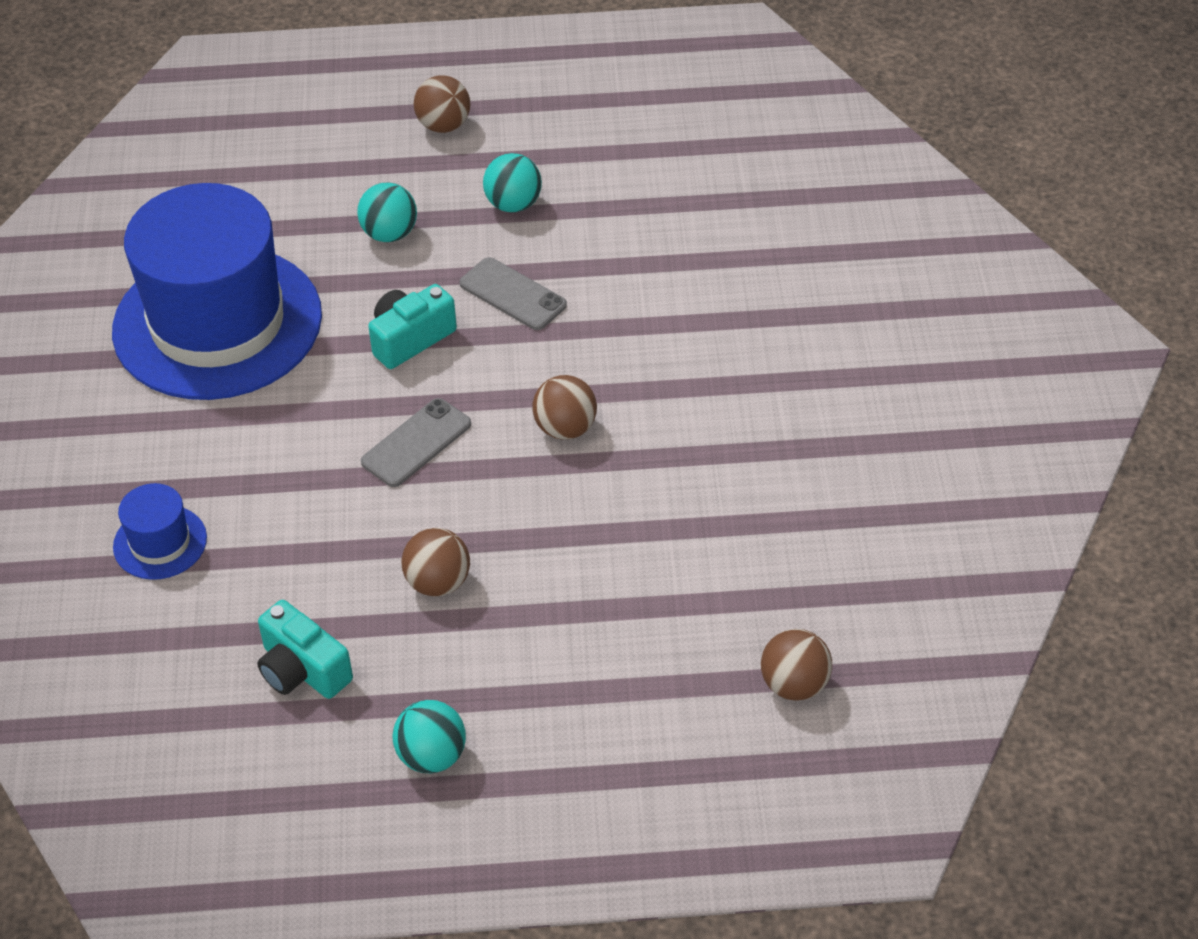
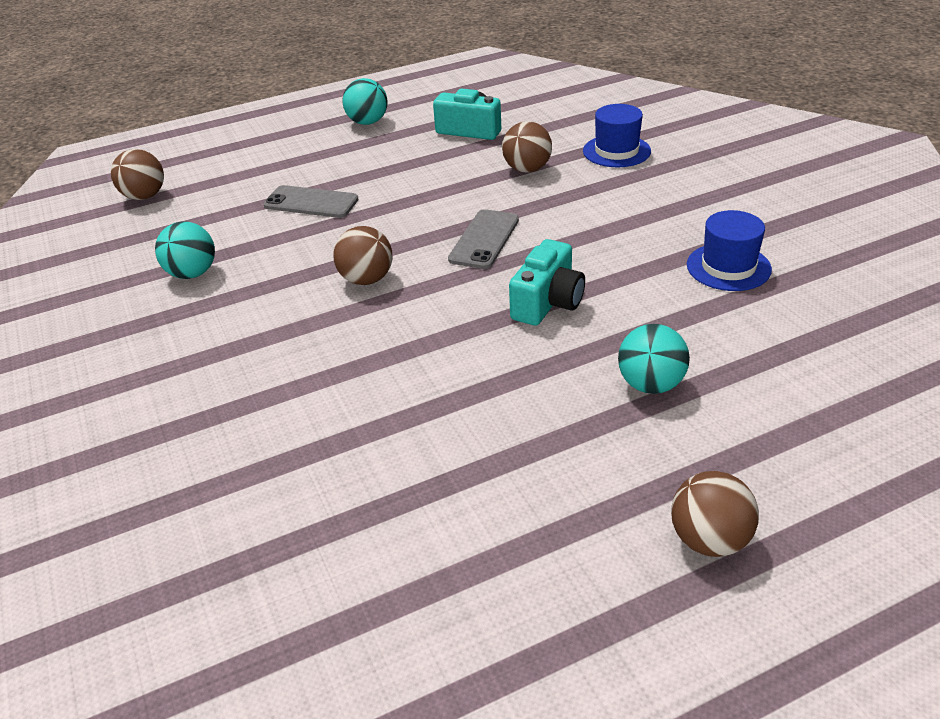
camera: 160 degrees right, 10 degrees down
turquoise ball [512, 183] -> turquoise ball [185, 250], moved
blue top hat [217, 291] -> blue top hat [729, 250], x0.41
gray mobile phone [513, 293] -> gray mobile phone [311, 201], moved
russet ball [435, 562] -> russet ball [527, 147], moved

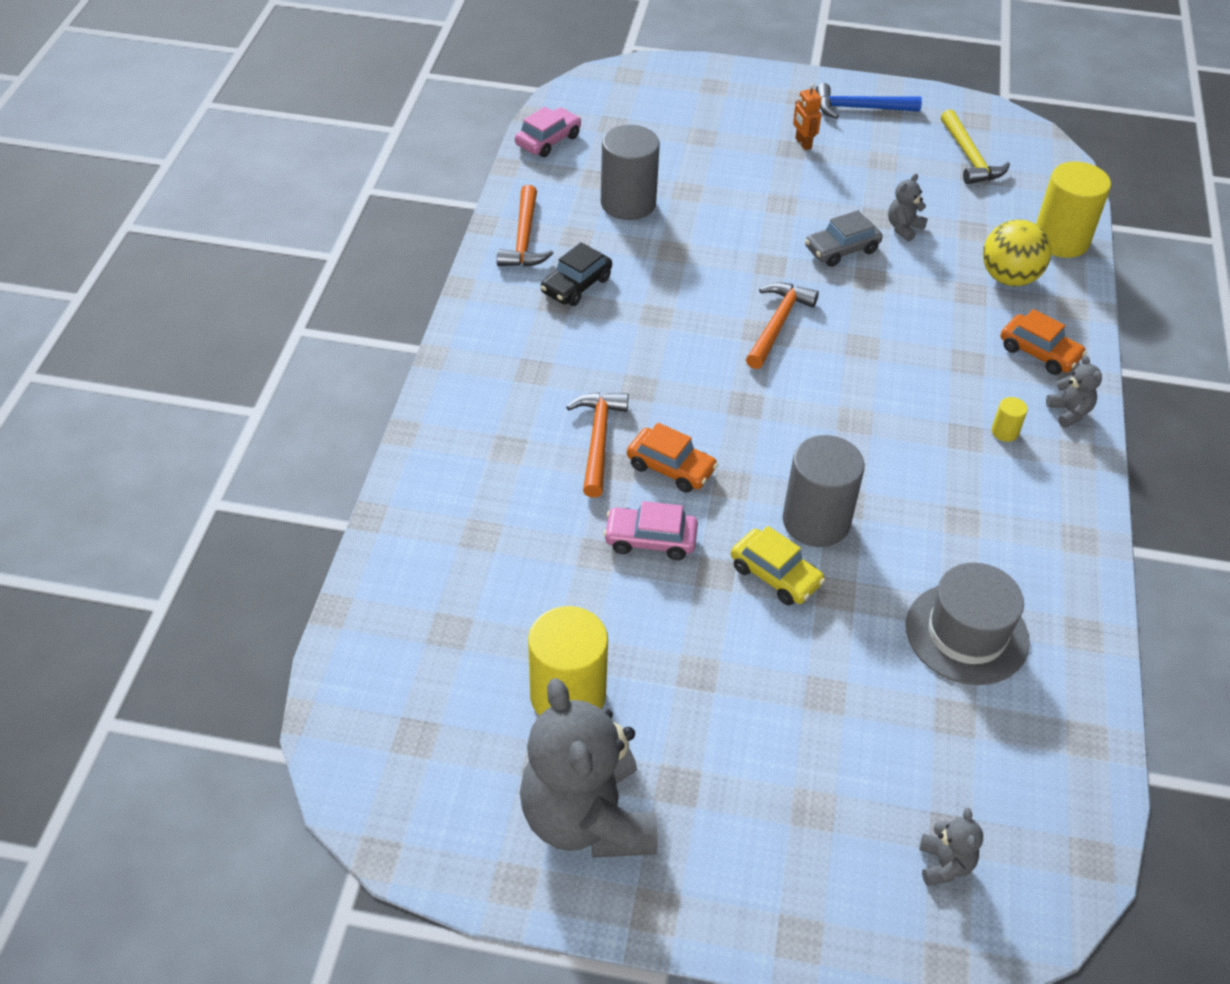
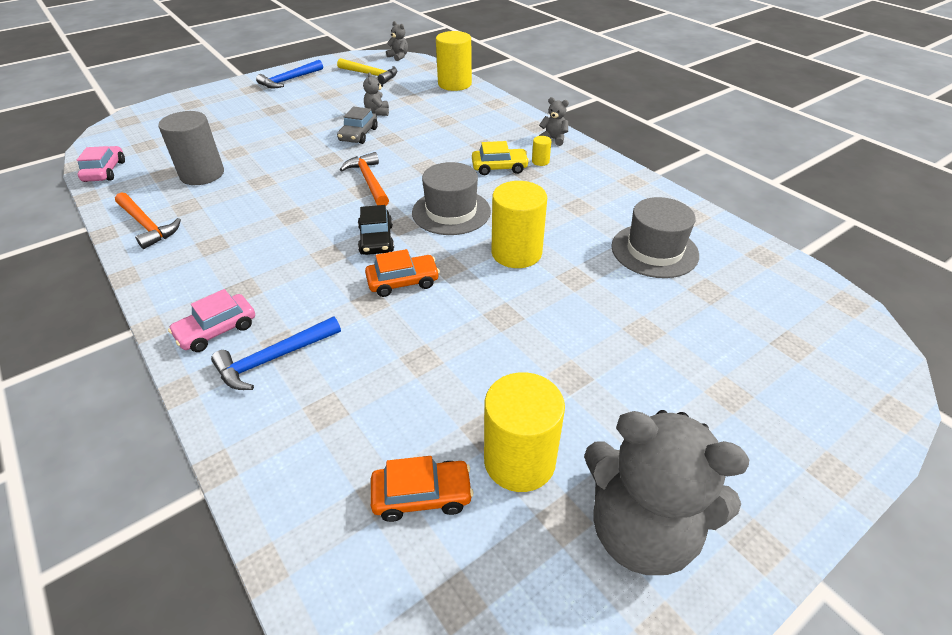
camera: 45 degrees left, 5 degrees down
bright orange toy robot [807, 116] -> none
bright yellow ball [1017, 253] -> none
ebony toy car [576, 274] -> ebony toy car [376, 230], moved
bright orange toy car [1044, 342] -> bright orange toy car [422, 489], moved
bright orange hammer [597, 445] -> none
gray cylinder [823, 491] -> bright yellow cylinder [519, 224]
rosy toy car [651, 530] -> rosy toy car [211, 320], moved
bright yellow toy car [778, 565] -> bright yellow toy car [500, 158], moved
gray teddy bear [951, 847] -> gray teddy bear [397, 41], moved
none -> gray top hat [451, 198]
none -> blue hammer [276, 353]

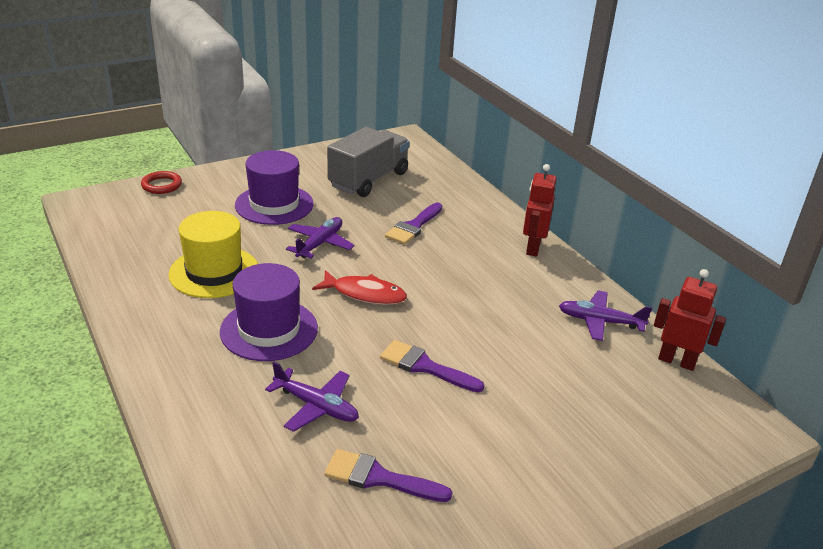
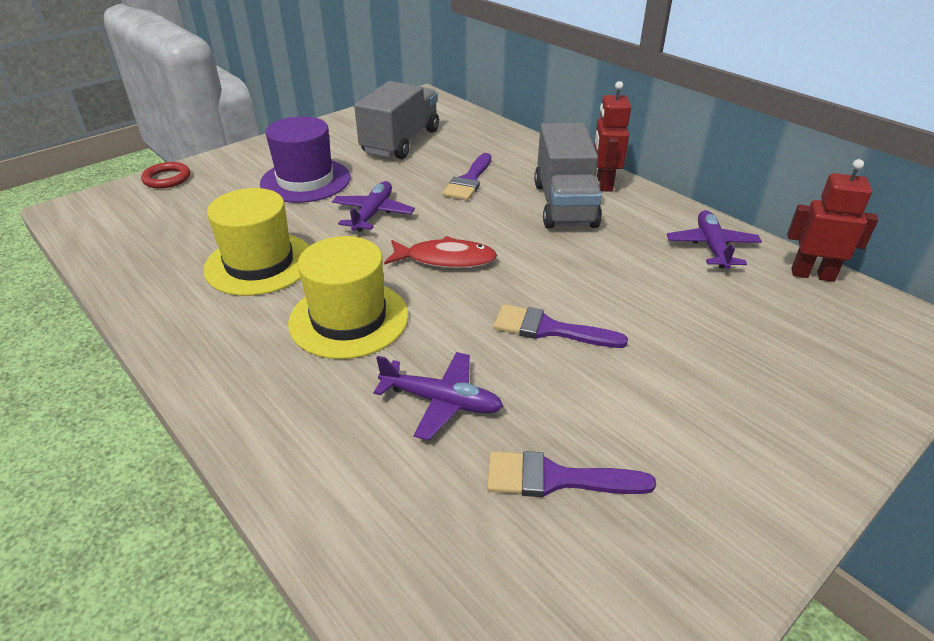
camera: 10 degrees left, 5 degrees up
royal purple top hat [269, 312] -> bright yellow top hat [348, 297]
royal purple plane [605, 315] -> royal purple plane [714, 239], 90 degrees clockwise
none -> gray toy truck [568, 176]

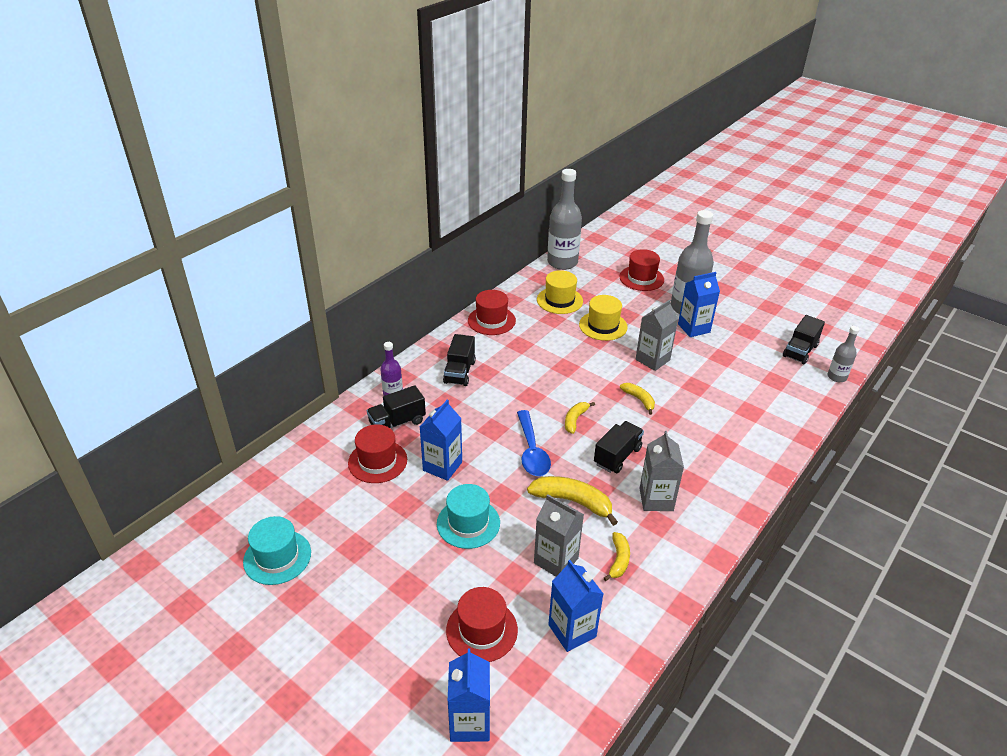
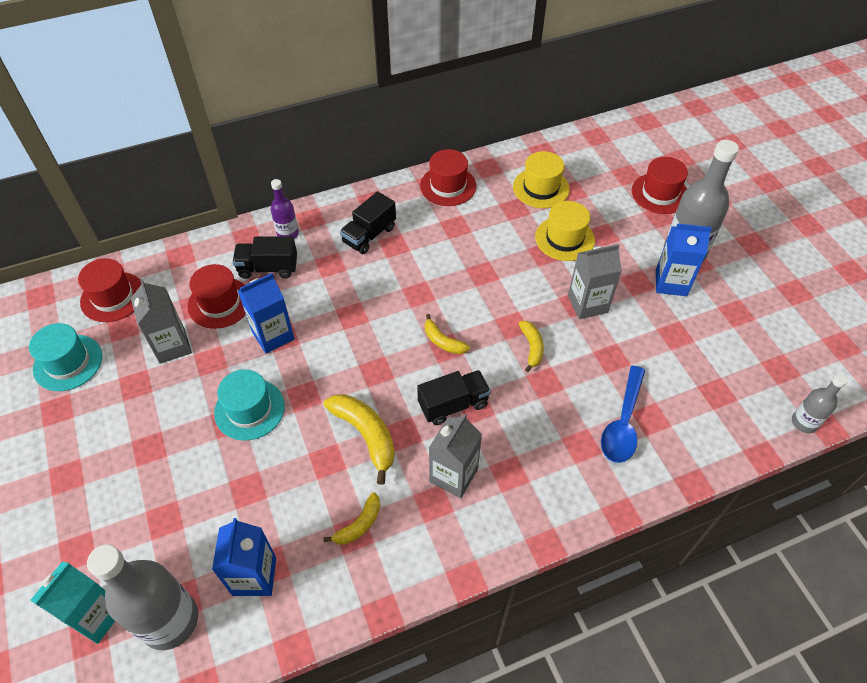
camera: 30 degrees right, 15 degrees up
gray bottle [564, 219] -> gray bottle [142, 597], moved
ebony toy truck [804, 339] -> none
bright yellow banana [580, 418] -> bright yellow banana [447, 334], 105 degrees counterclockwise
blue spoon [534, 443] -> blue spoon [623, 414], moved
gray juice carton [559, 535] -> gray juice carton [161, 321], moved
scarlet top hat [482, 624] -> scarlet top hat [110, 290], moved
blue juice carton [469, 695] -> turquoise juice carton [72, 602]

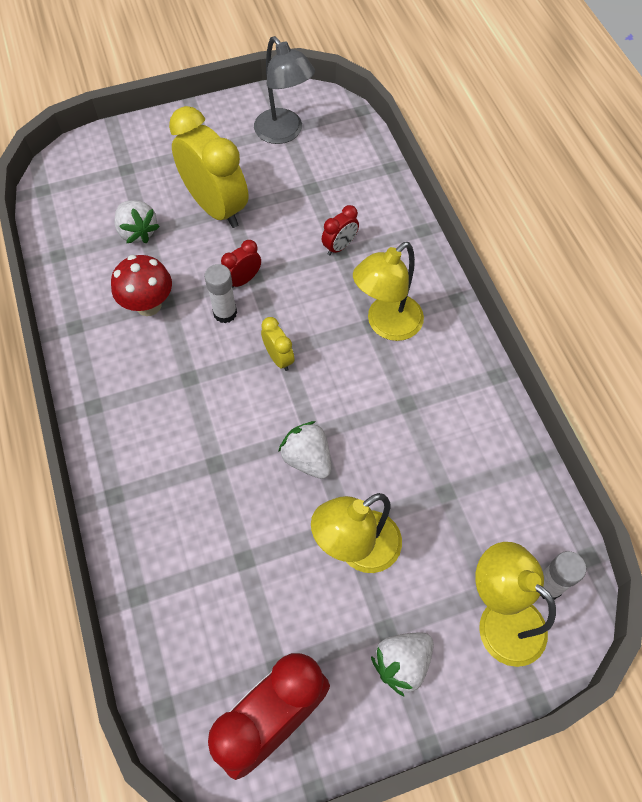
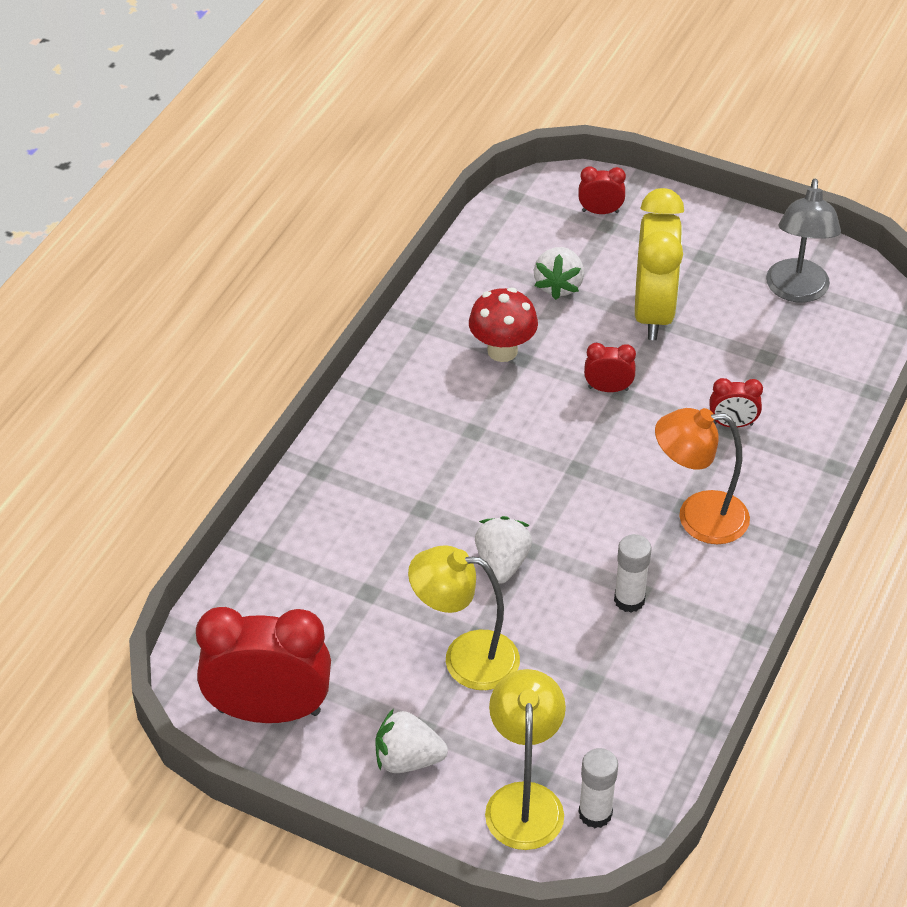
camera: 45 degrees right, 15 degrees down
bright yellow lamp [388, 291] -> bright orange lamp [702, 476]
white glue [220, 293] -> white glue [632, 573], moved
bright yellow alarm clock [278, 344] -> none
none -> scarlet alarm clock [602, 190]

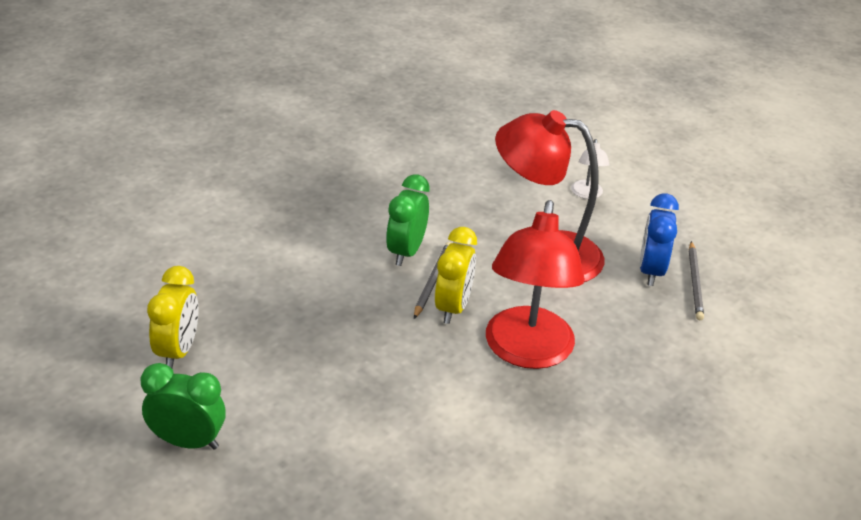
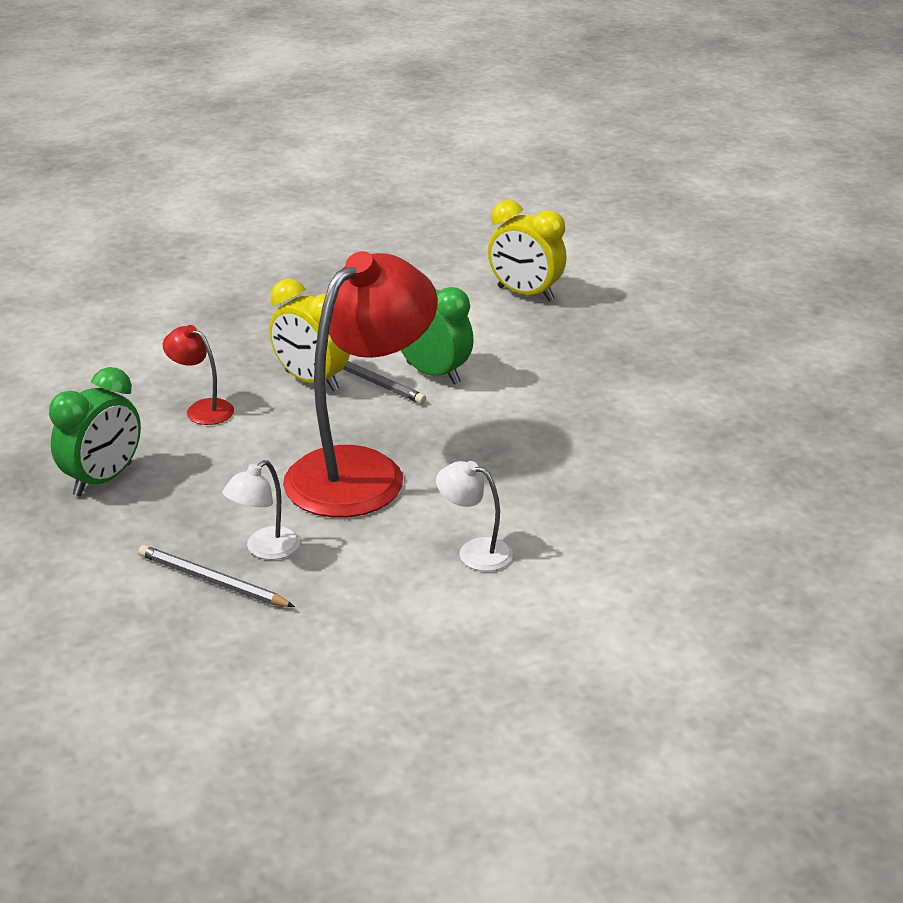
camera: 115 degrees right, 5 degrees down
blue alarm clock [659, 239] -> white lamp [261, 510]
scarlet lamp [535, 284] -> scarlet lamp [198, 375], x0.42
bright yellow alarm clock [173, 317] -> bright yellow alarm clock [527, 251], moved
emerald alarm clock [183, 406] -> emerald alarm clock [95, 431], moved

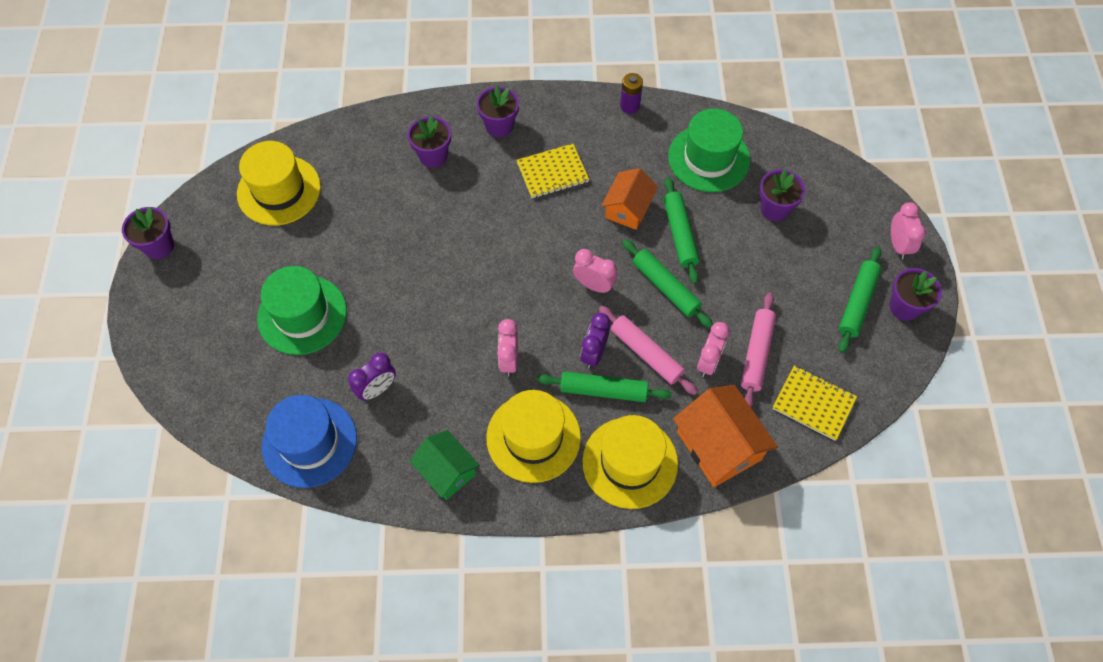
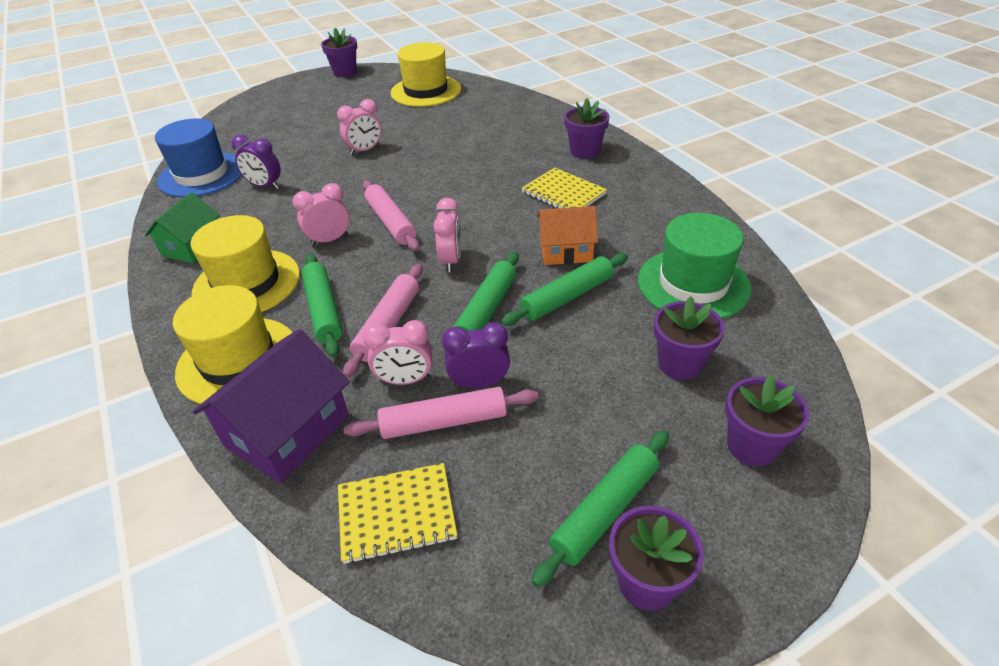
camera: 65 degrees right, 20 degrees down
royal purple power cell [631, 93] -> none
royal purple potted plant [429, 142] -> royal purple potted plant [767, 420], moved
rosy alarm clock [908, 230] -> rosy alarm clock [359, 127], moved
emerald dough roller [860, 300] -> emerald dough roller [600, 508], 45 degrees counterclockwise
emerald top hat [302, 310] -> none
royal purple alarm clock [595, 341] -> royal purple alarm clock [476, 355], moved
bright yellow notepad [814, 403] -> bright yellow notepad [397, 513], 75 degrees clockwise
bright orange cottage [725, 436] -> royal purple cottage [271, 406]
none -> rosy dough roller [391, 215]

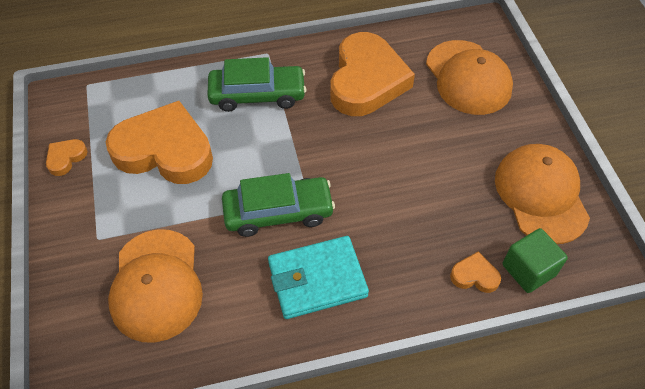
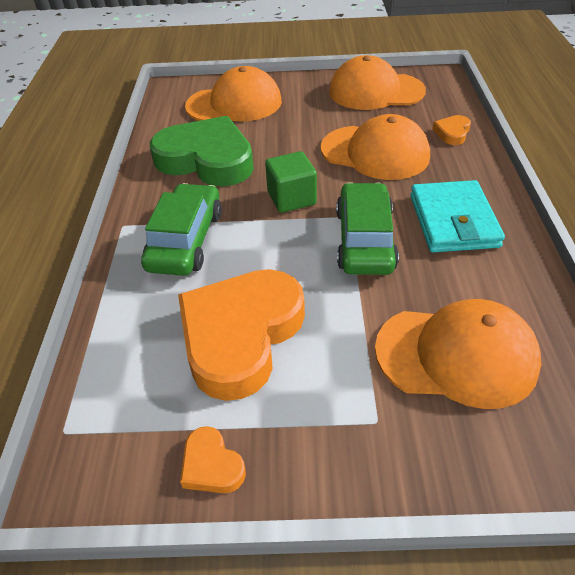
camera: 75 degrees left, 10 degrees down
bright orange heart shape [372, 74] -> emerald heart shape [202, 151]
emerald solid cube [535, 260] -> emerald solid cube [291, 182], moved
none -> bright orange baseball cap [375, 147]

